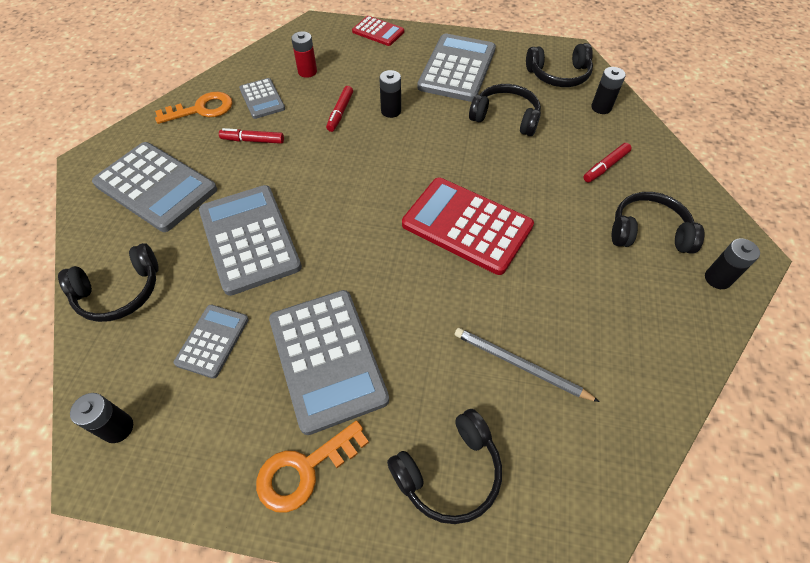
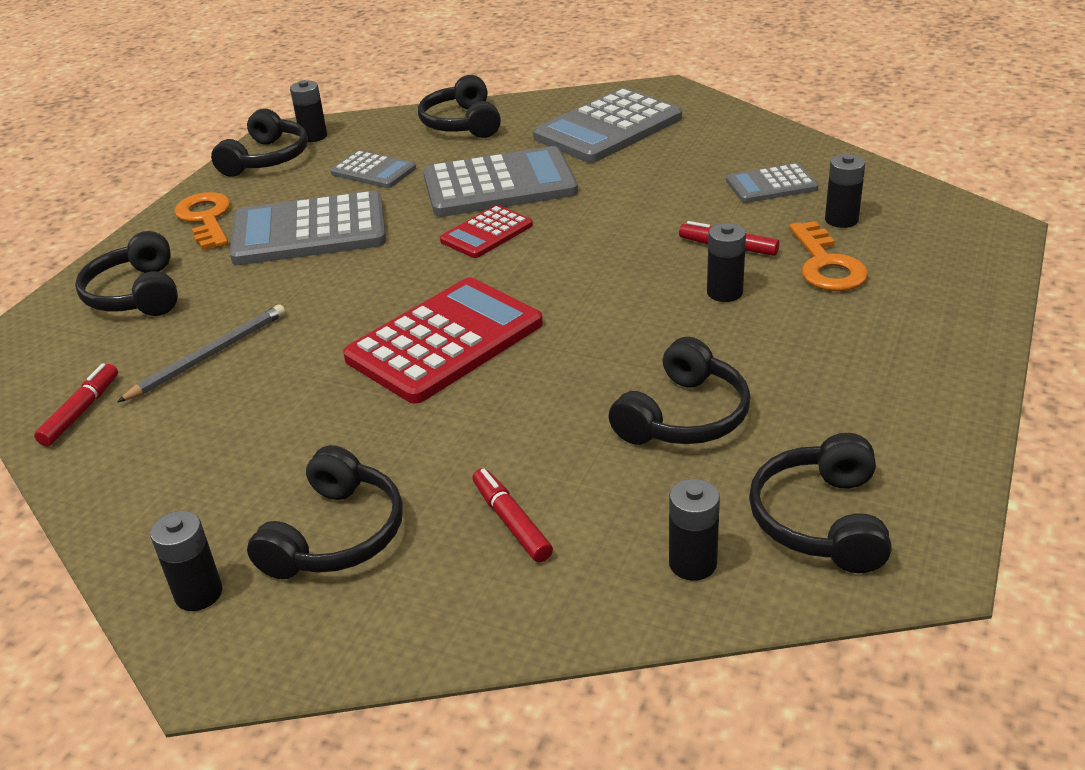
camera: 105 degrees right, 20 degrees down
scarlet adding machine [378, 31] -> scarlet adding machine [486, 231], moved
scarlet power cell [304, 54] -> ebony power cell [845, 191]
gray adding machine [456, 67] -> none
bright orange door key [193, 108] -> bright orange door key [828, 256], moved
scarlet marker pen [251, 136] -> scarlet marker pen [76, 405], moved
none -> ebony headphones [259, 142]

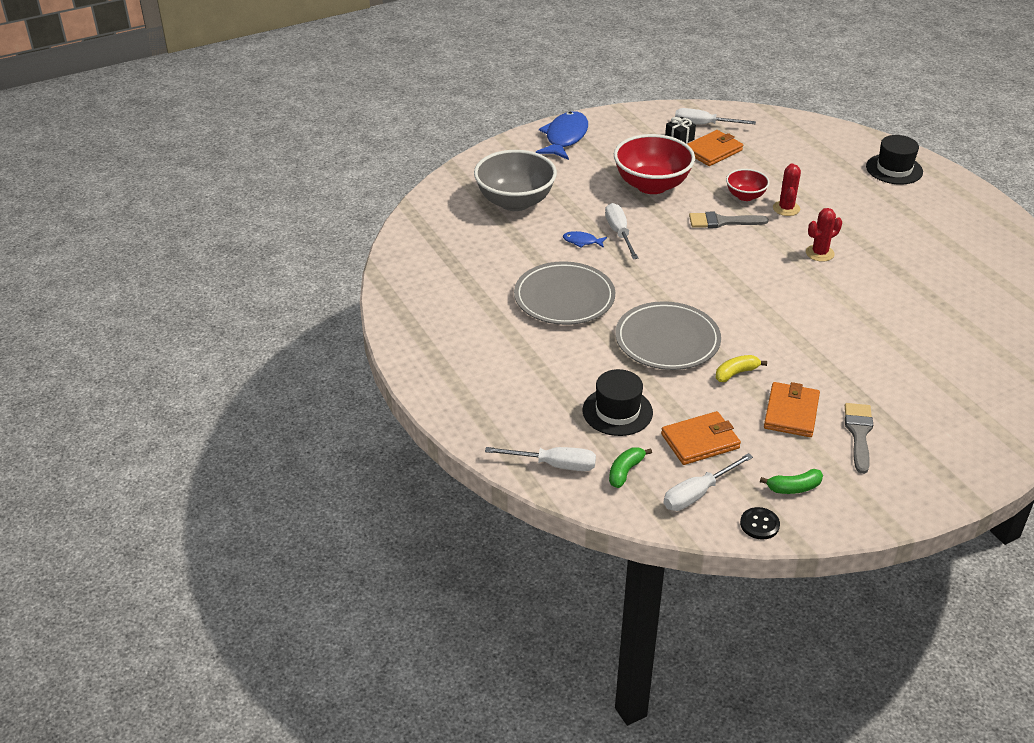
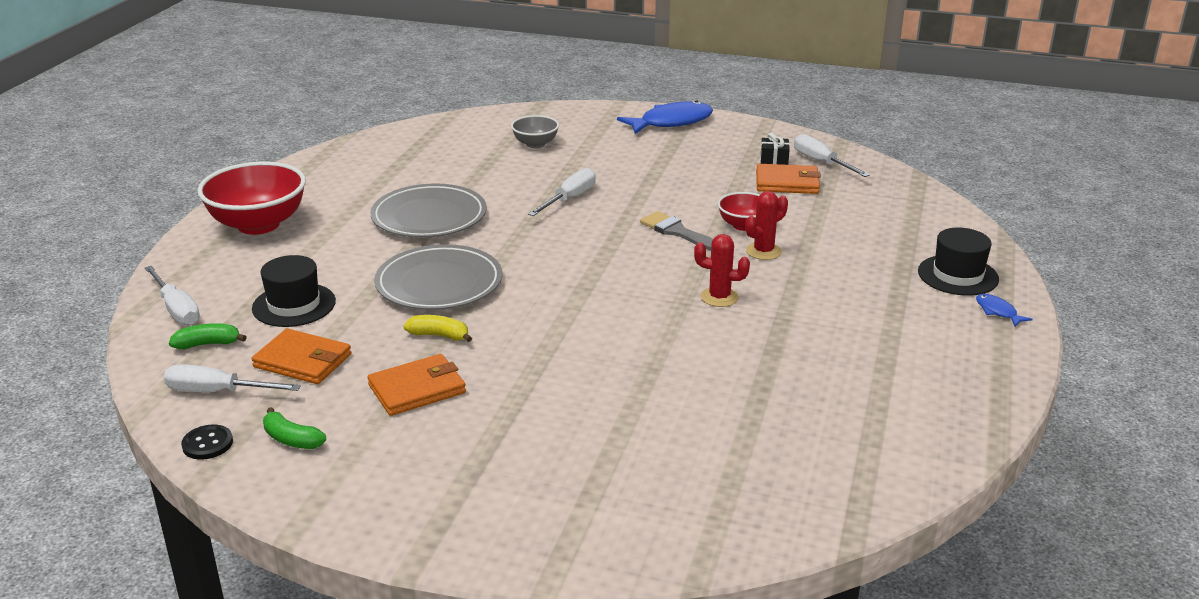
camera: 45 degrees right, 10 degrees down
scarlet deep dish [654, 164] -> scarlet deep dish [251, 198], moved
gray deep dish [515, 180] -> gray deep dish [535, 131], x0.53
blue fish [585, 239] -> blue fish [1004, 310], moved
gray paint brush [859, 438] -> none

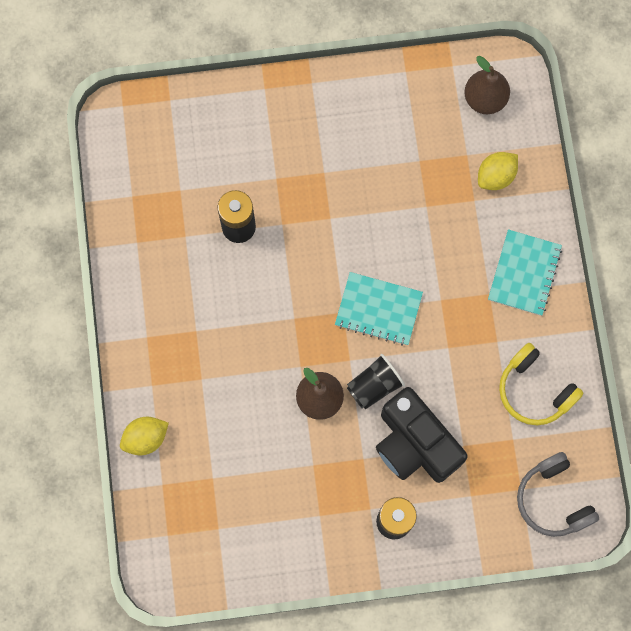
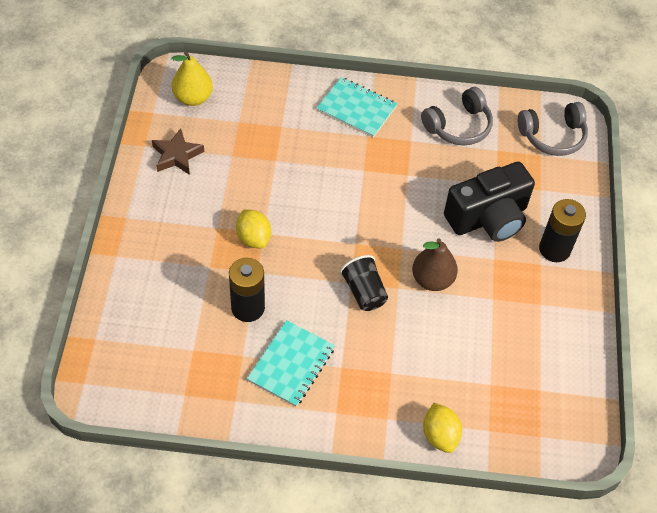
camera: 80 degrees left, 20 degrees down
russet pear fruit [487, 85] -> bright yellow pear fruit [192, 78]
bright yellow lemon [498, 171] -> bright yellow lemon [253, 229], moved
turquoise notepad [379, 309] -> turquoise notepad [291, 363], moved
bright yellow headphones [541, 384] -> gray headphones [457, 116]
ebony beaker [376, 382] -> ebony beaker [364, 283], moved
none -> russet star [178, 151]

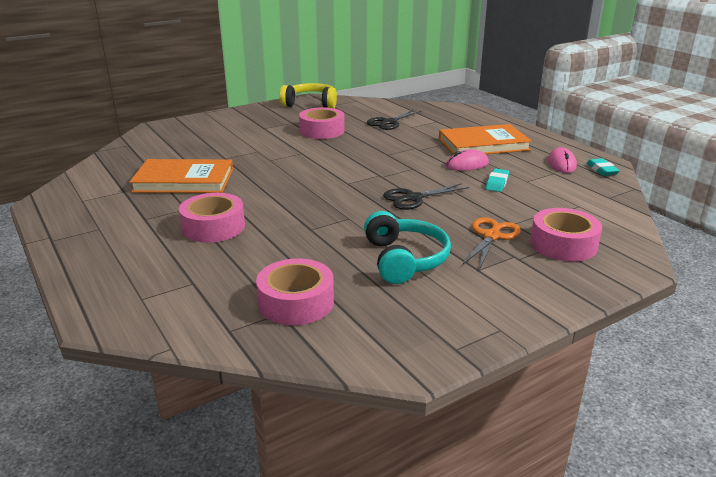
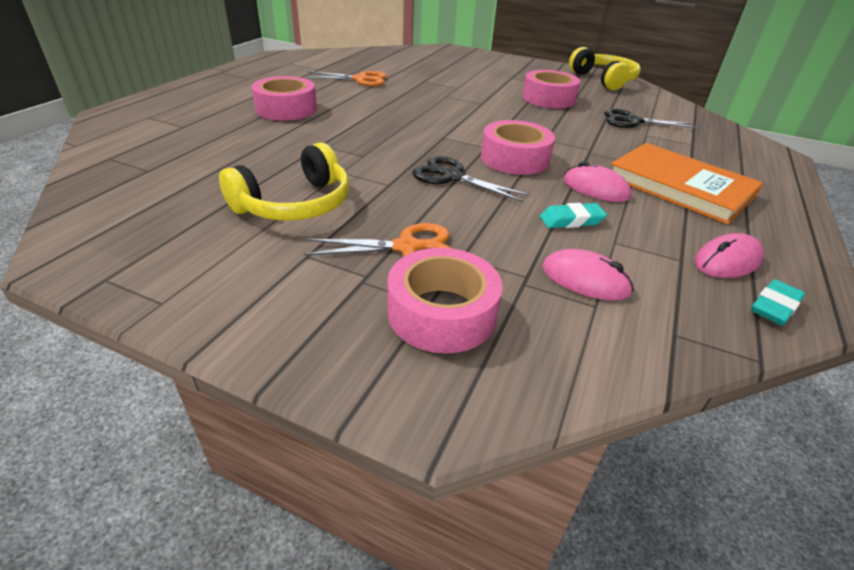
camera: 55 degrees right, 10 degrees up
bright orange hardback [181, 176] -> bright orange pair of scissors [346, 78]
turquoise headphones [407, 247] -> bright yellow headphones [284, 181]
rosy sticky tape [295, 291] -> rosy sticky tape [518, 147], moved
none -> rosy mouse [588, 275]

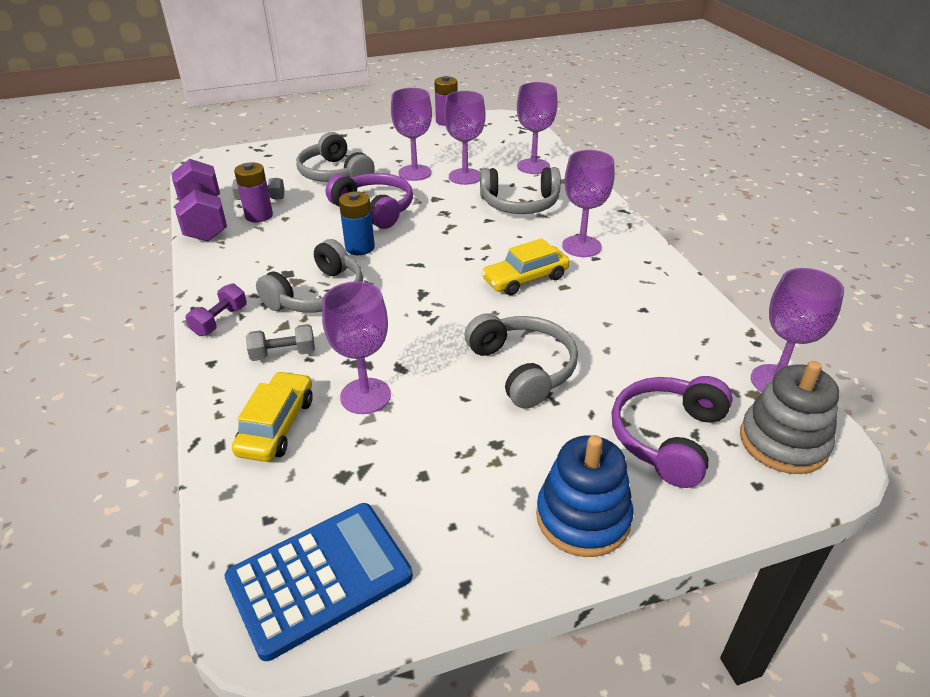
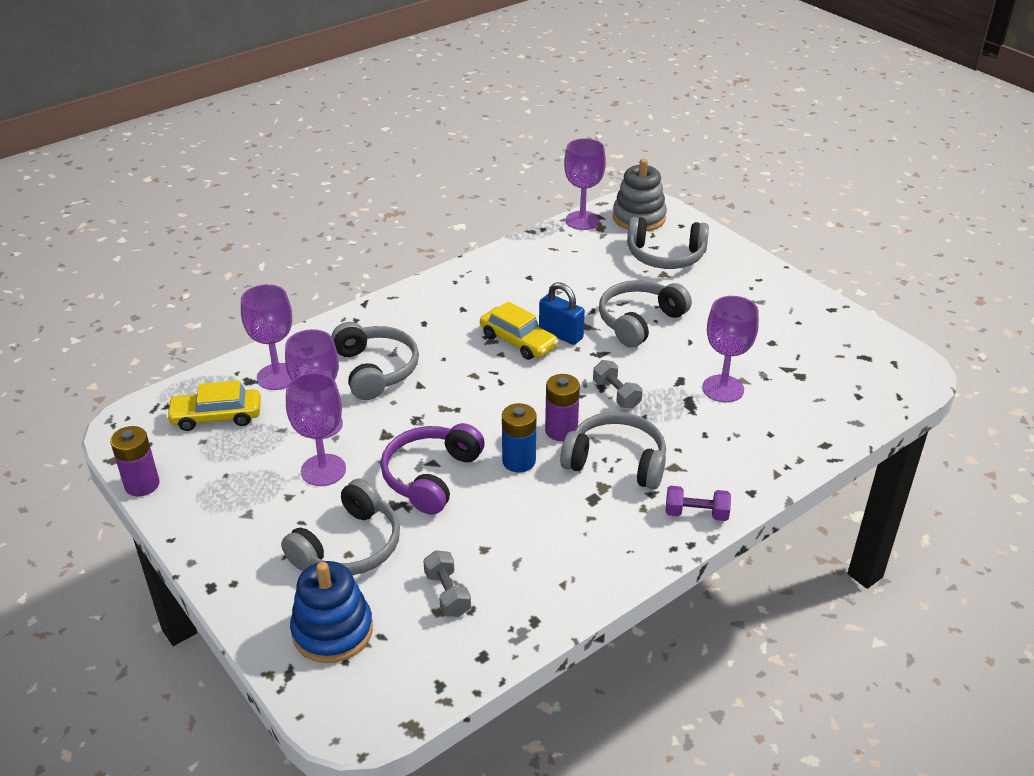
camera: 110 degrees left, 0 degrees up
royal purple chalice [588, 203] -> none
royal purple free weight [199, 200] -> none
royal purple power cell [253, 192] -> royal purple power cell [562, 407], moved
gray free weight [280, 342] -> gray free weight [617, 384], moved
bright yellow toy car [272, 416] -> bright yellow toy car [213, 405], moved
royal purple headphones [672, 432] -> gray headphones [668, 243]
blue stacking toy [585, 496] -> blue stacking toy [331, 612], moved
blue adding machine [318, 582] -> none
none -> blue small lock [562, 313]

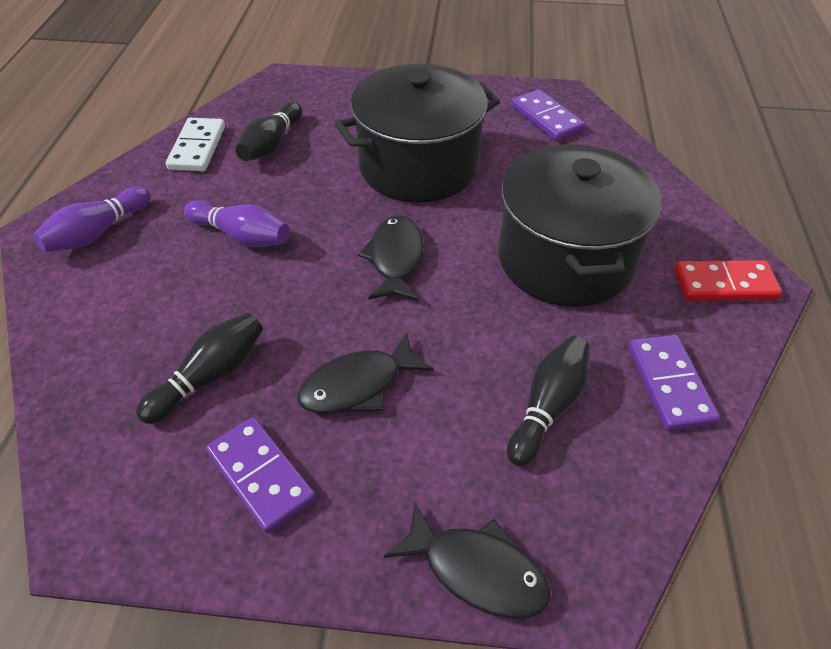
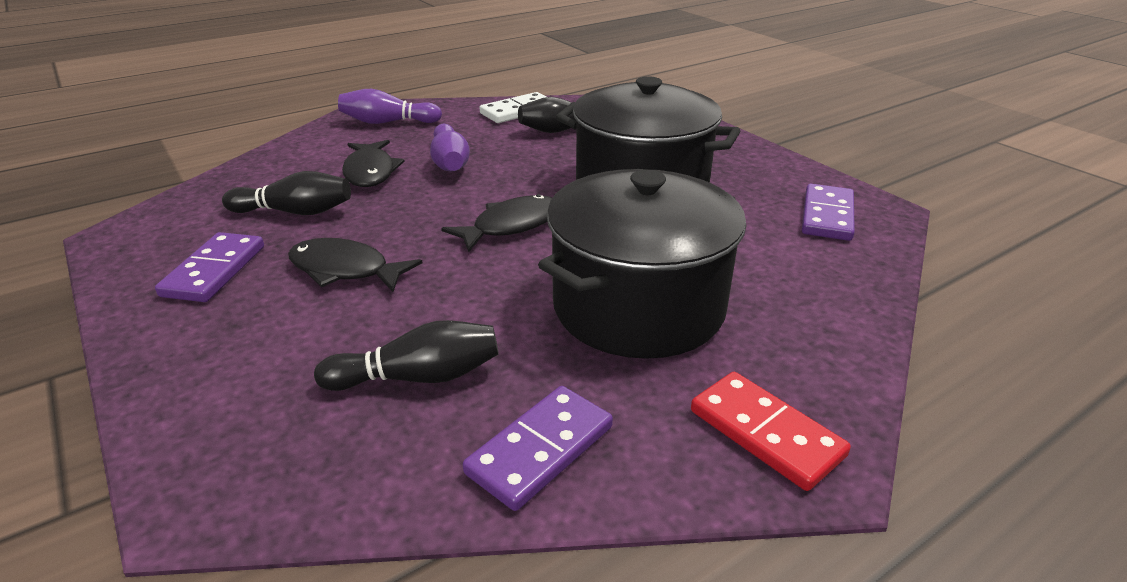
camera: 50 degrees right, 15 degrees down
ebony fish [467, 561] -> ebony fish [373, 163], moved

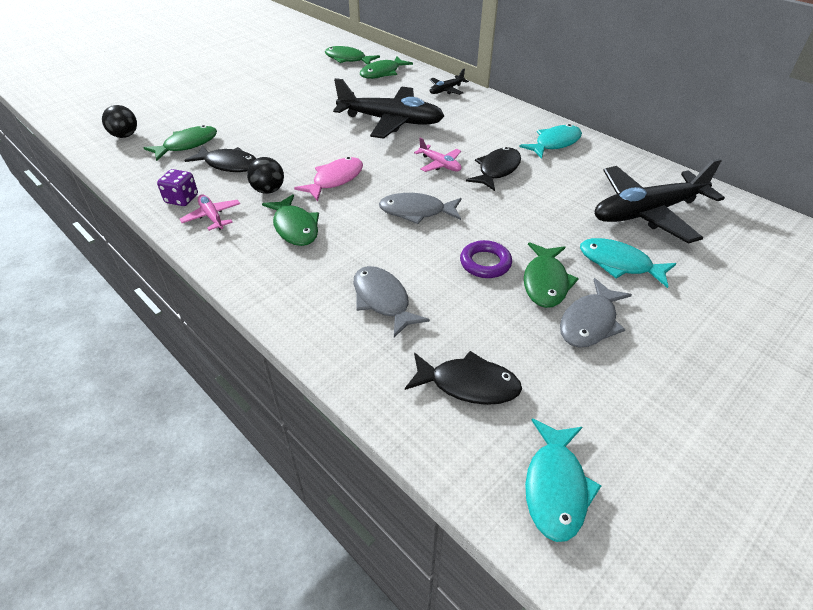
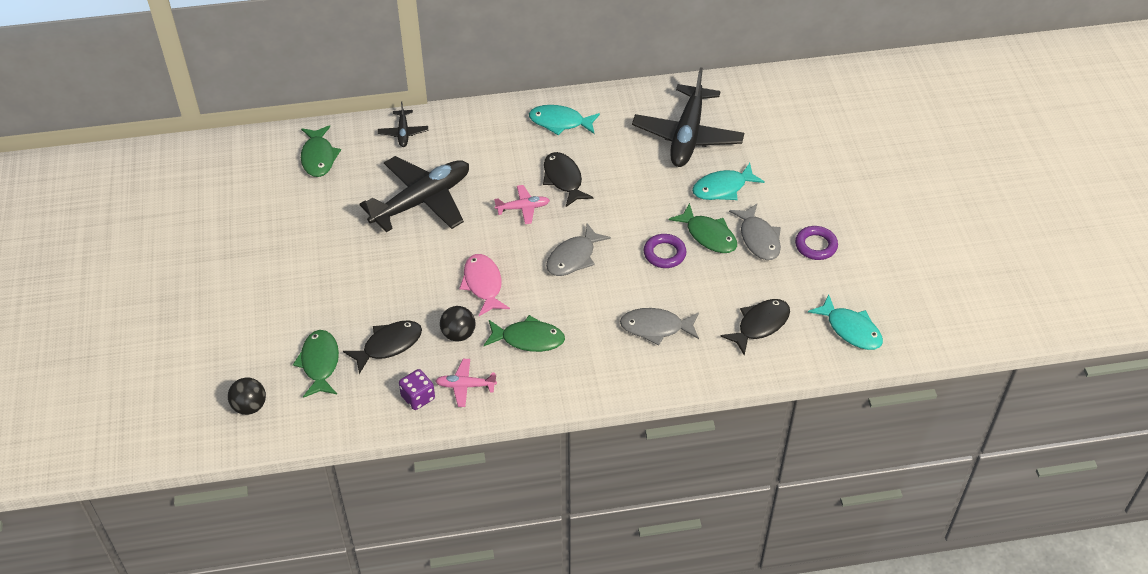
camera: 55 degrees left, 5 degrees up
emerald fish [352, 55] -> none
turquoise fish [550, 141] -> turquoise fish [564, 120], 75 degrees counterclockwise
none -> royal purple ring [816, 243]

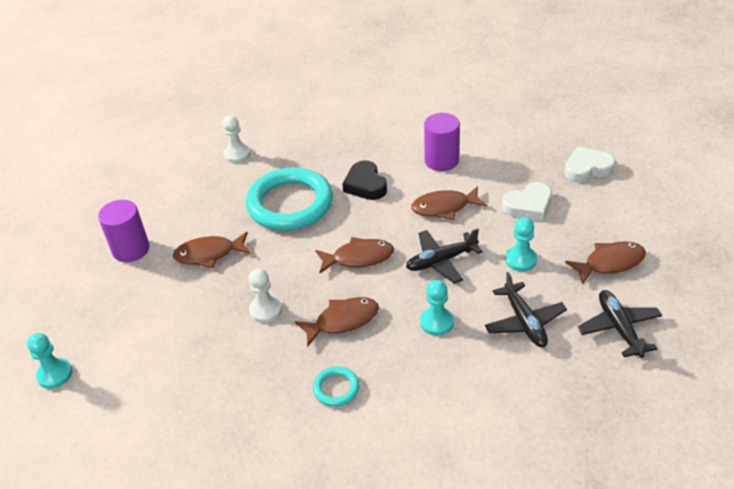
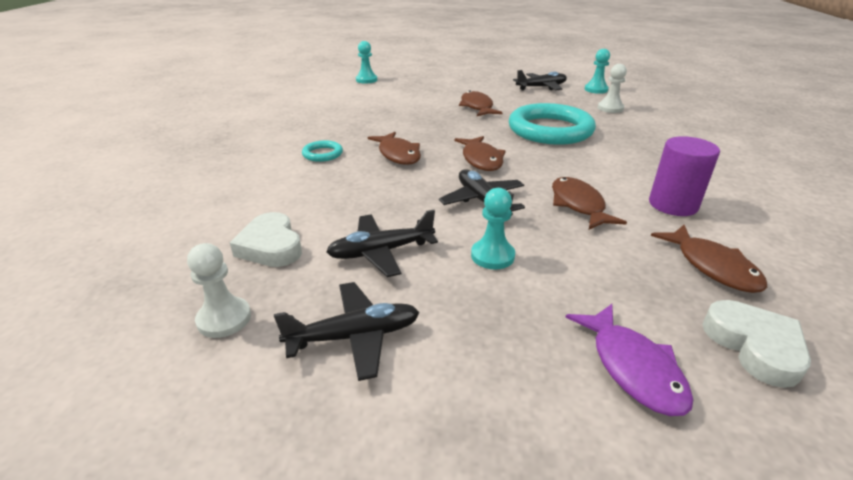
camera: 85 degrees right, 10 degrees down
ebony heart shape [364, 180] -> none
white heart shape [527, 201] -> white heart shape [266, 239], moved
royal purple cylinder [123, 231] -> none
russet fish [605, 263] -> russet fish [709, 259], moved
white game pawn [265, 295] -> white game pawn [219, 290], moved
turquoise game pawn [437, 308] -> turquoise game pawn [597, 71], moved
none -> ebony plane [540, 80]
none -> royal purple fish [629, 360]

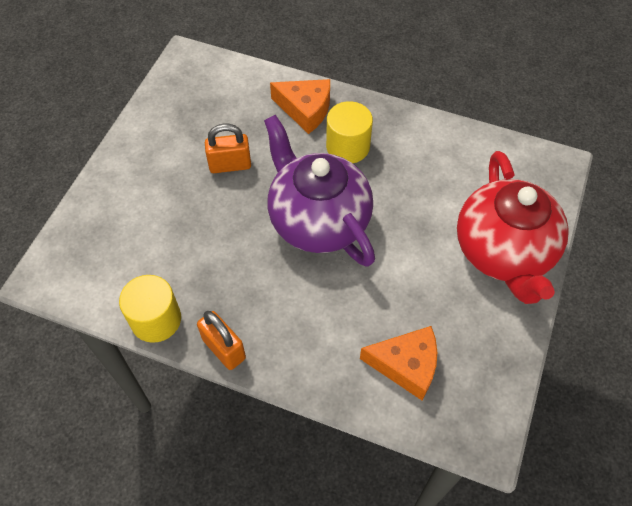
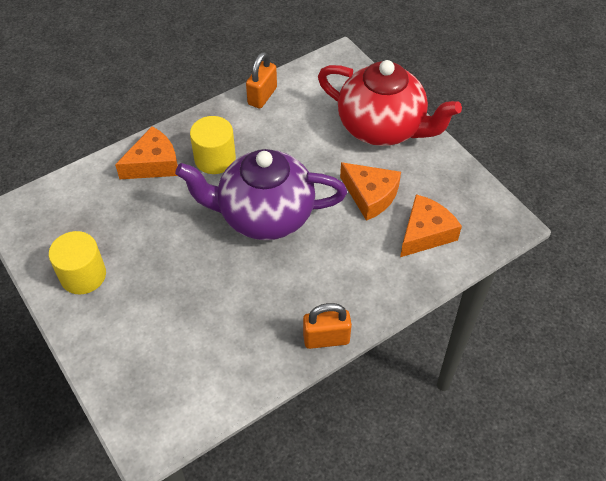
camera: 55 degrees left, 5 degrees down
bright orange small lock [228, 148] -> bright orange small lock [261, 80], moved
bright yellow cylinder [150, 309] -> bright yellow cylinder [77, 262], moved
none -> bright orange cheese [370, 191]

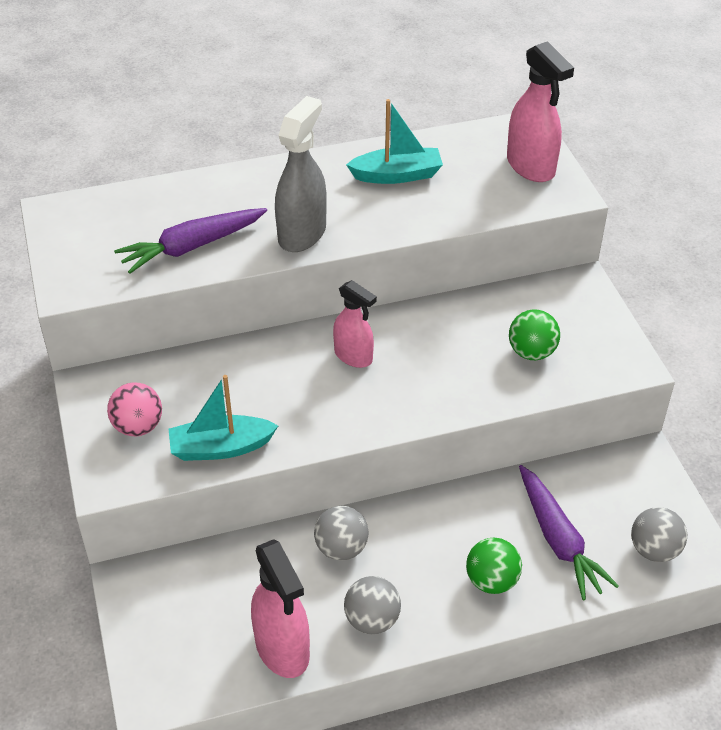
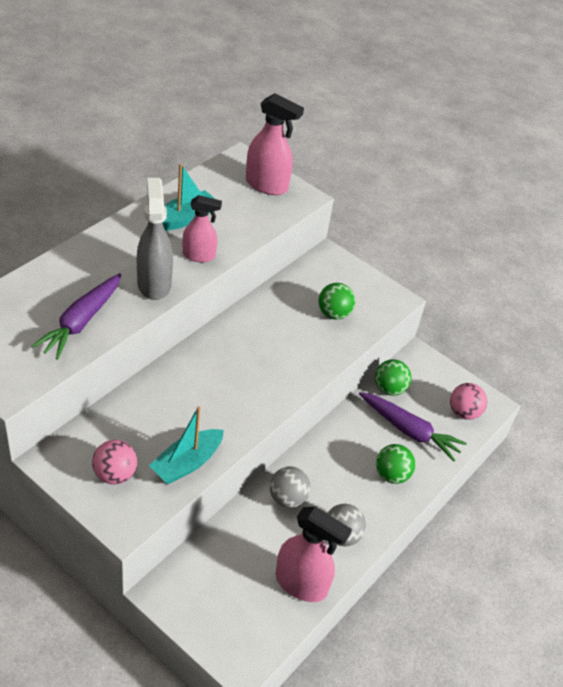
camera: 40 degrees left, 0 degrees up
rosy sprayer [355, 324] -> rosy sprayer [202, 228], moved
gray ball [659, 534] -> rosy ball [468, 401]
none -> emerald ball [393, 377]

